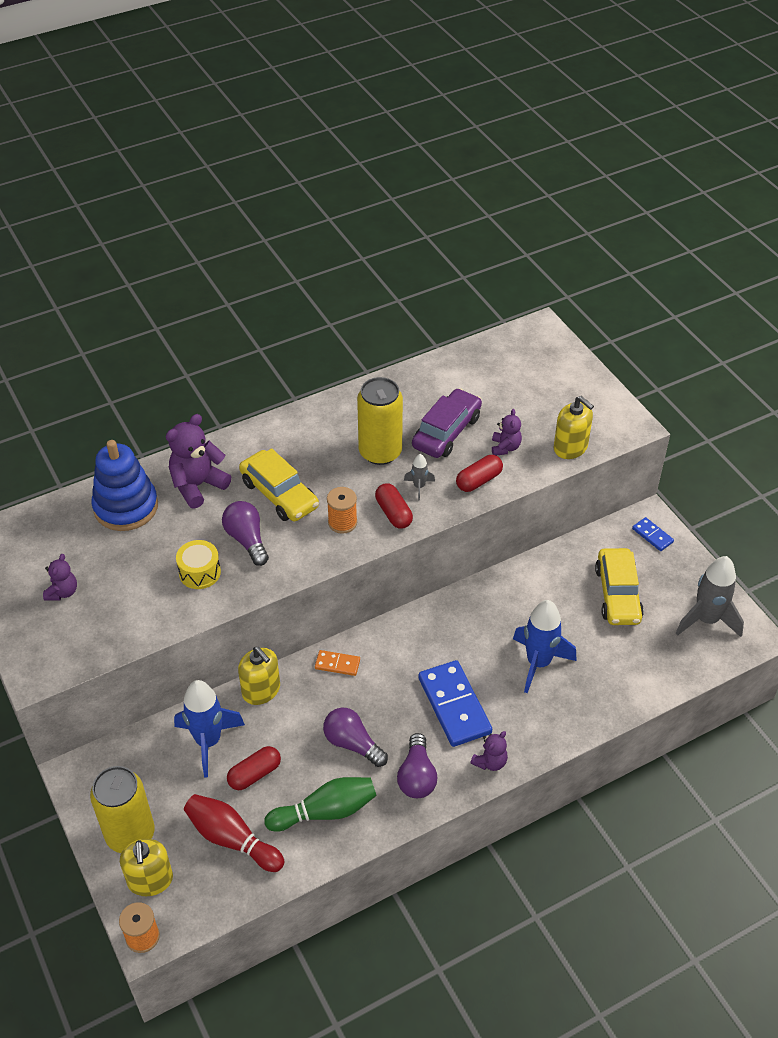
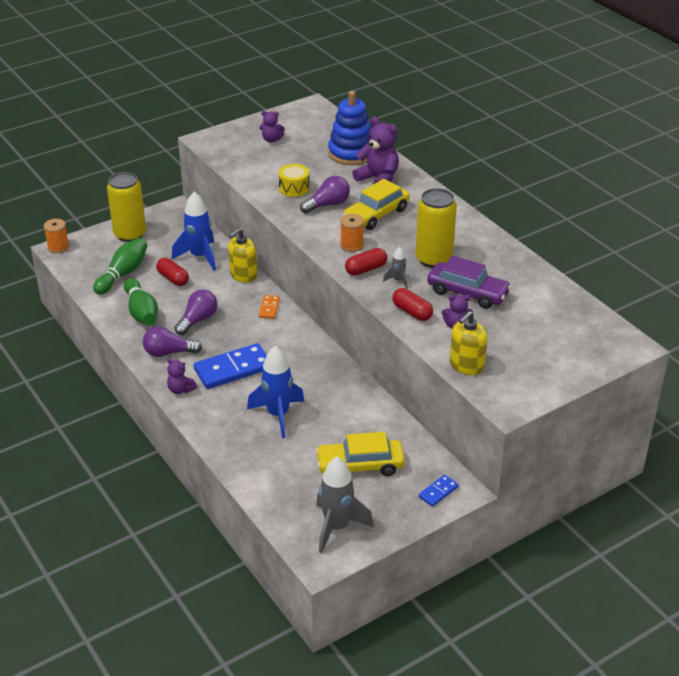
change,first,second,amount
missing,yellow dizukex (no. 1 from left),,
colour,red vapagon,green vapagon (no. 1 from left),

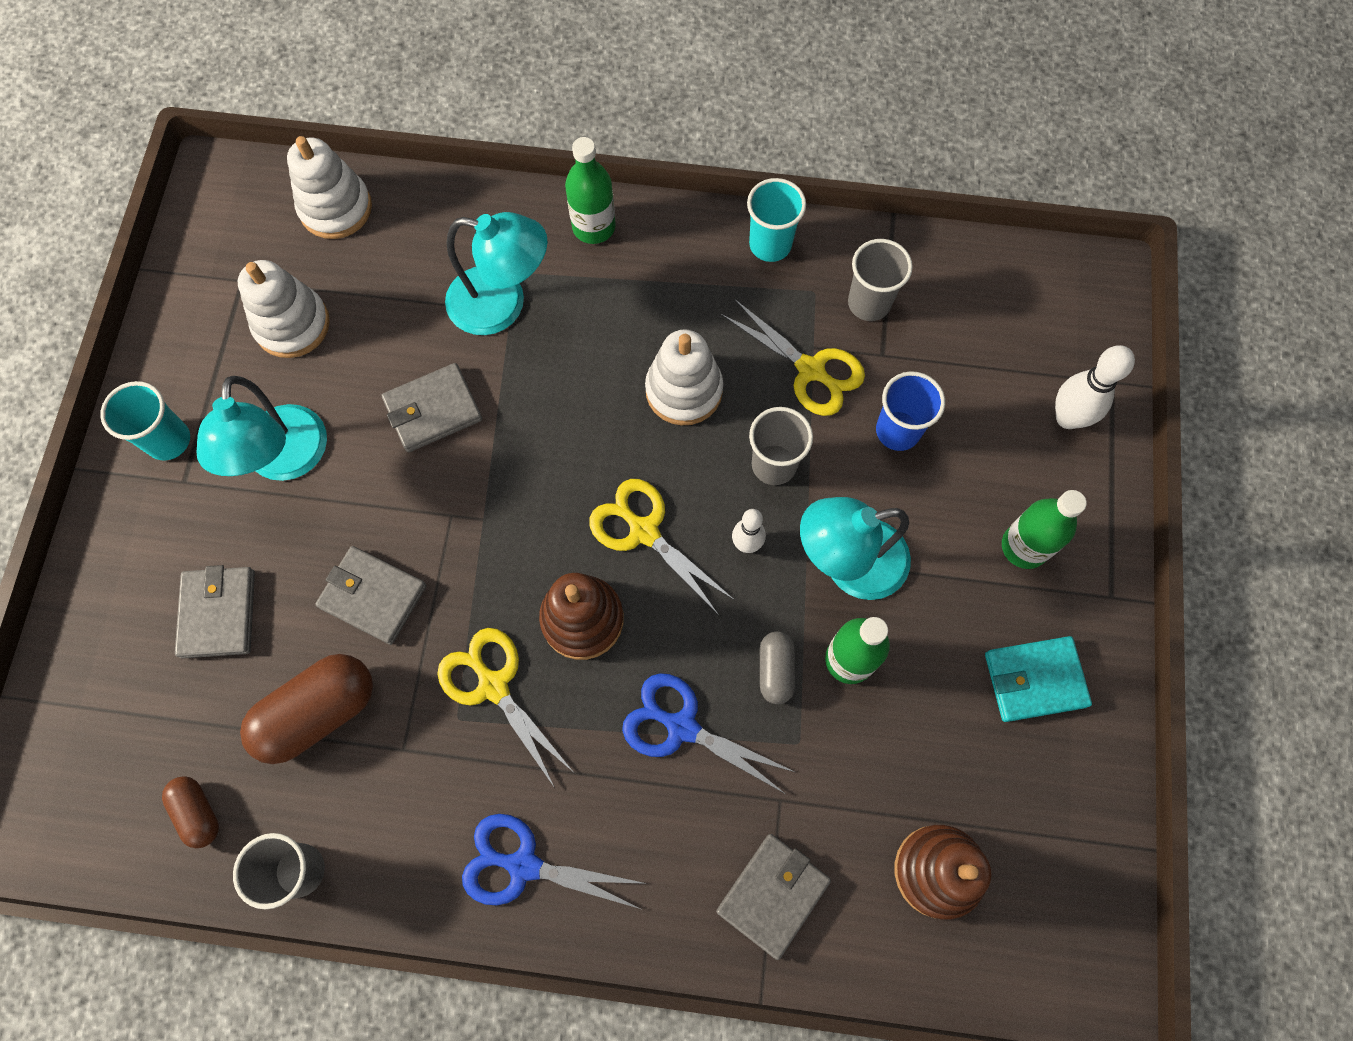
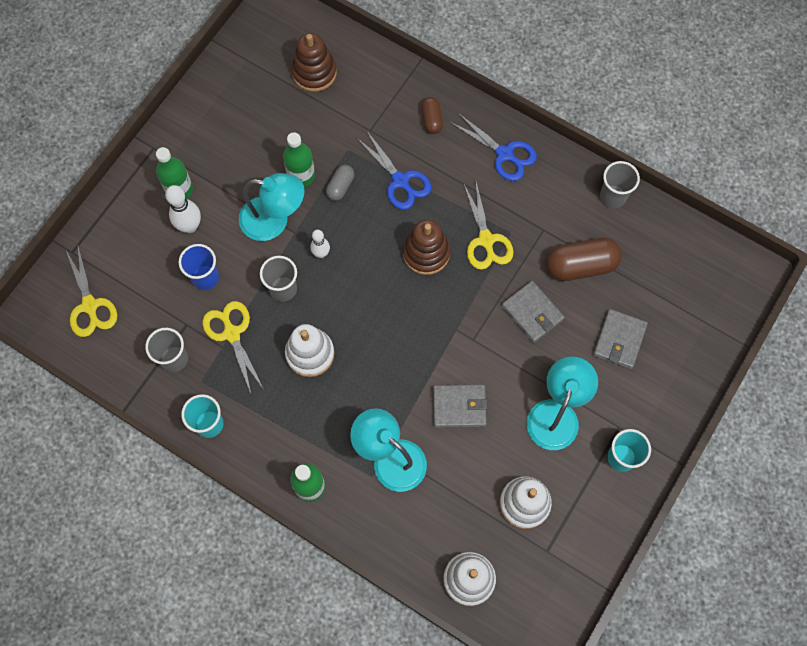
change,first,second,amount
missing,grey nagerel (no. 4 from left),,
missing,turquoise nagerel,,
relocated,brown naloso (no. 1 from left),,
relocated,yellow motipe (no. 2 from left in the first image),yellow motipe (no. 1 from left),
relocated,white vapagon (no. 2 from left in the first image),white vapagon (no. 1 from left),

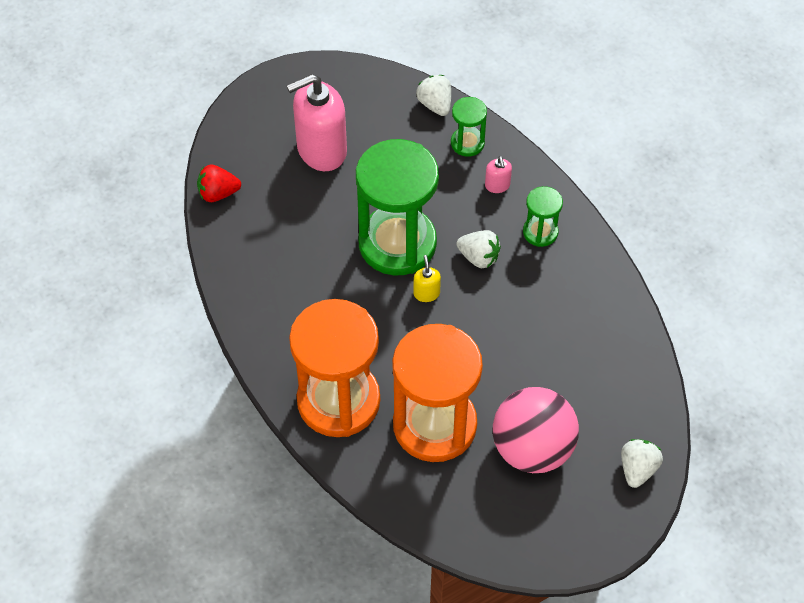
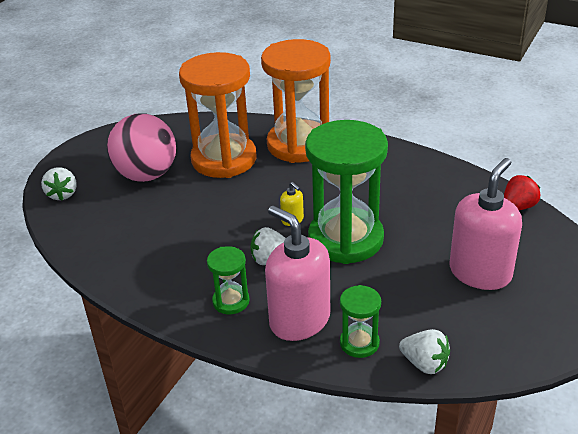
change,first,second,amount
size,pink dizukex (no. 2 from left in the first image),pink dizukex (no. 1 from left),x2.37

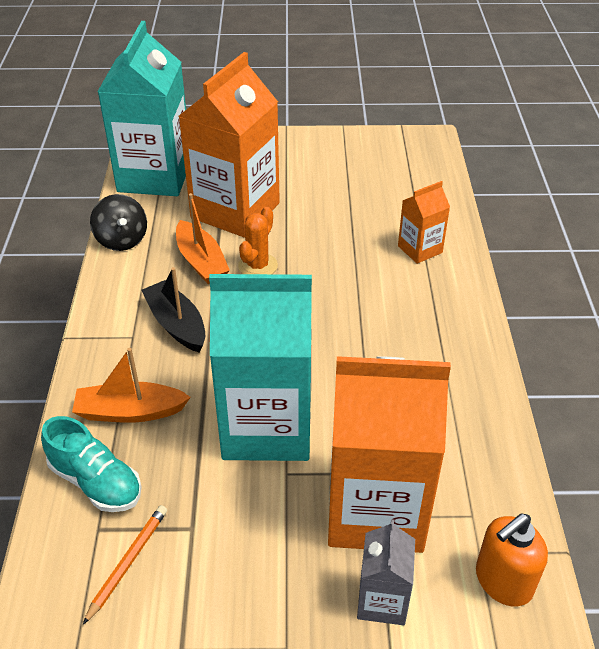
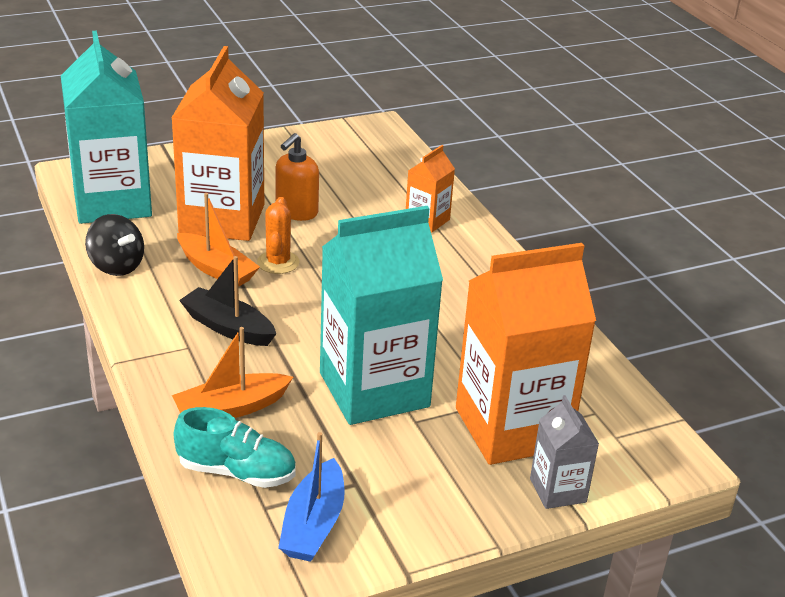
change,first,second,amount
relocated,orange dizukex,,
exchanged,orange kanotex,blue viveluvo,

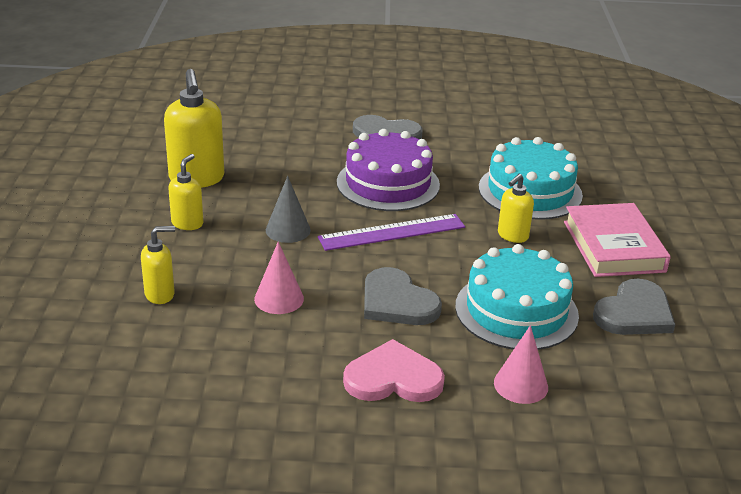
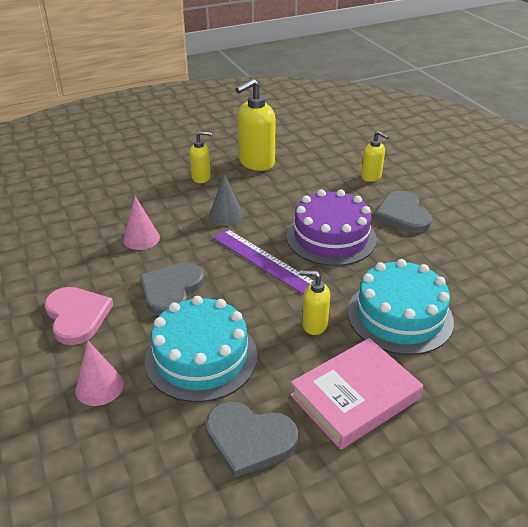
change,first,second,amount
relocated,yellow dizukex (no. 1 from left in the first image),yellow dizukex (no. 4 from left),

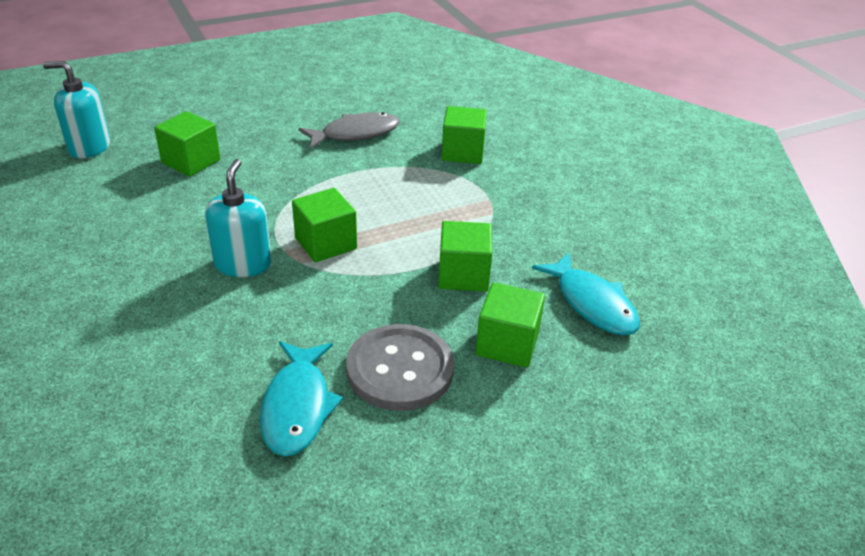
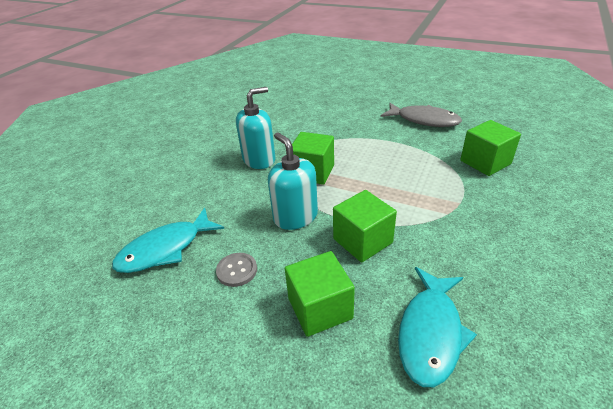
change,first,second,amount
missing,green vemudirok (no. 1 from left),,
relocated,turquoise dizukex (no. 1 from left in the first image),turquoise dizukex (no. 2 from left),
size,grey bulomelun,,x0.47

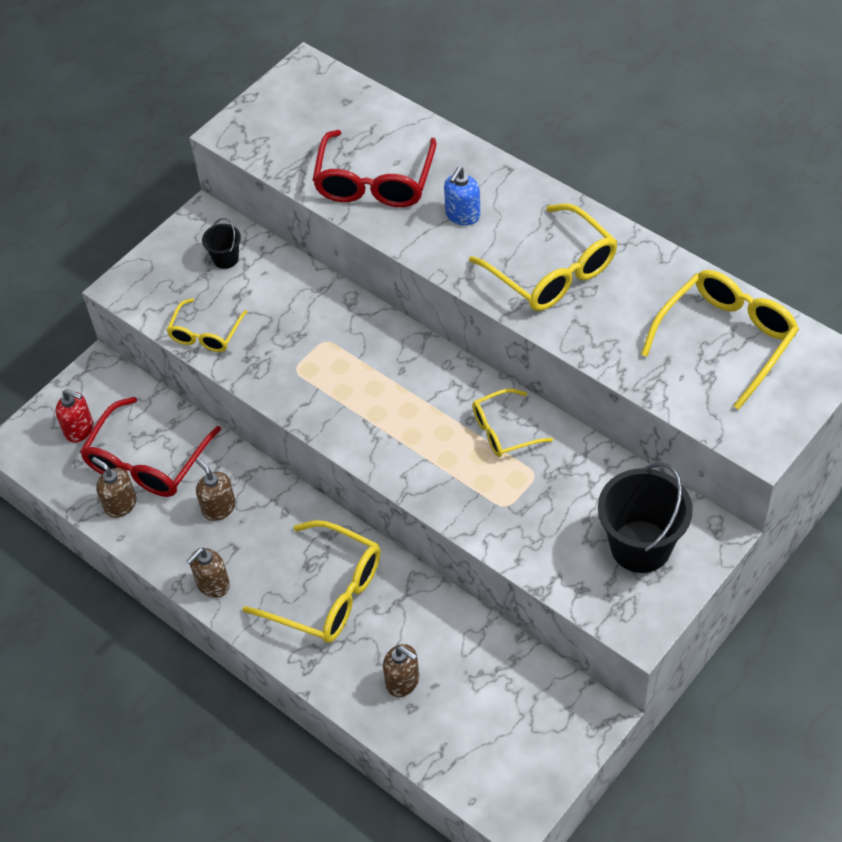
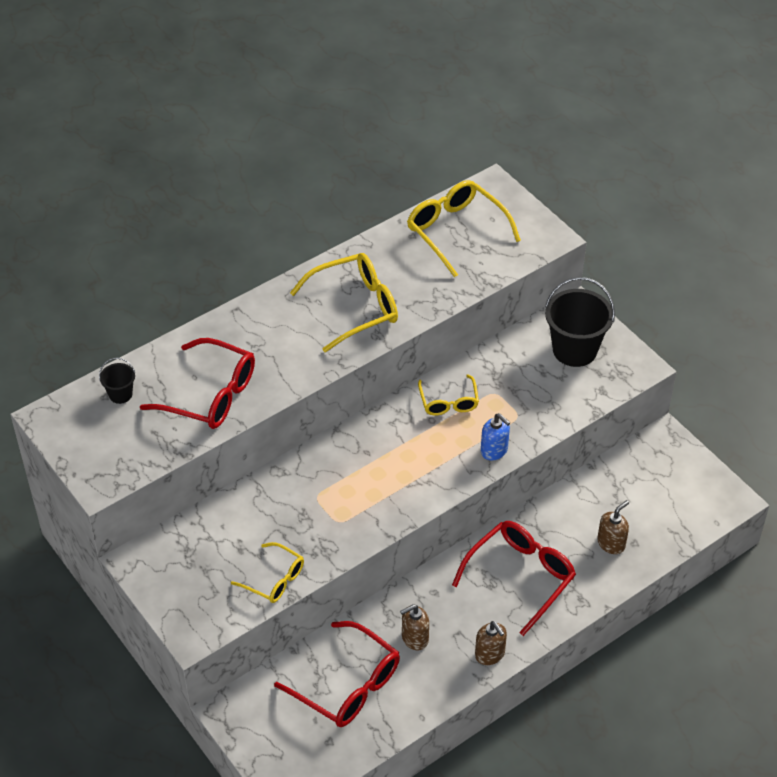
change,first,second,amount
missing,red dizukex,,
missing,brown dizukex (no. 1 from left),,
relocated,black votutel (no. 1 from left),,
relocated,blue dizukex,,
colour,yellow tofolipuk (no. 2 from left),red tofolipuk (no. 3 from left),

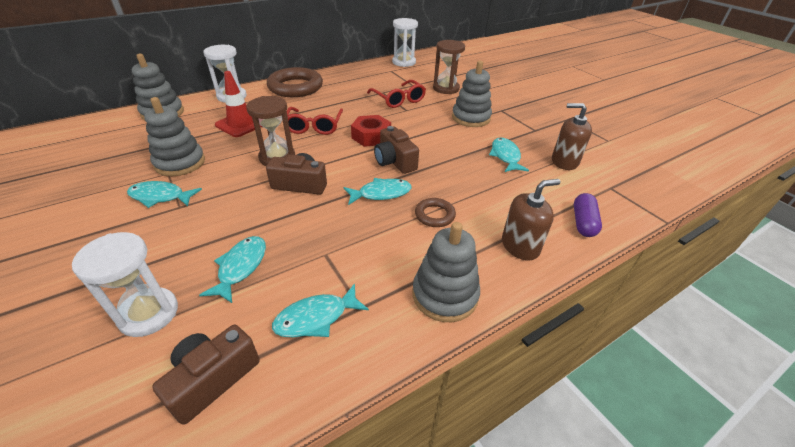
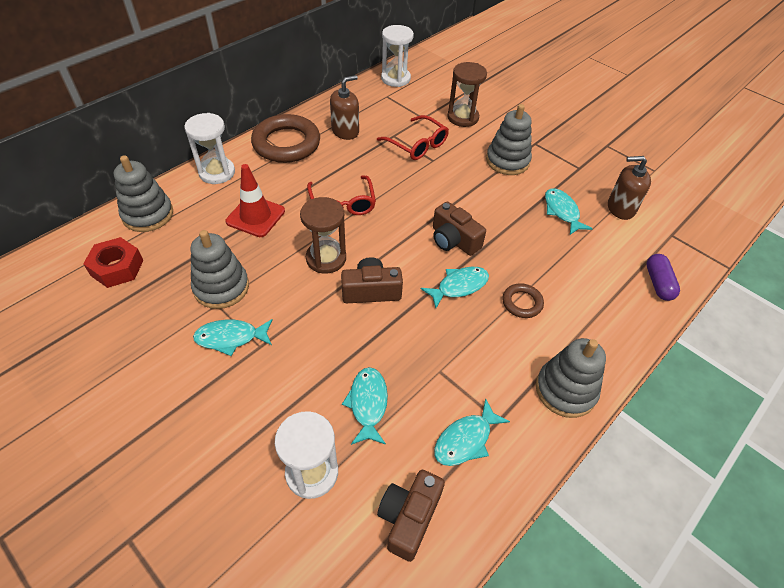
change,first,second,amount
relocated,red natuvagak,,
relocated,brown dizukex (no. 1 from left),,

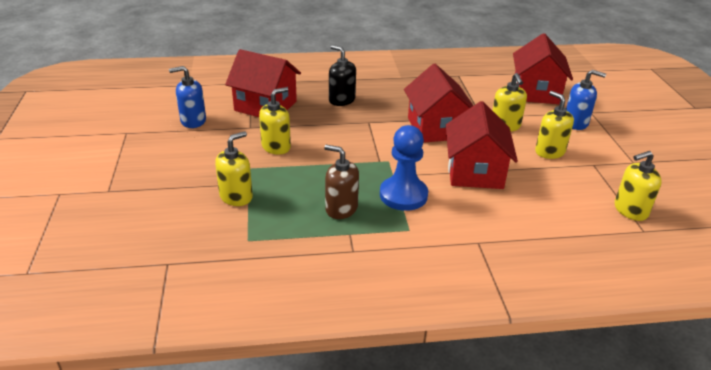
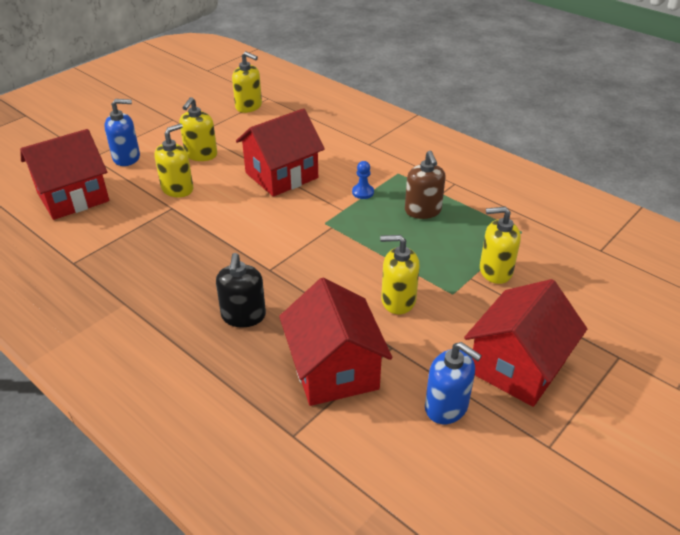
change,first,second,amount
relocated,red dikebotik (no. 2 from left in the first image),red dikebotik (no. 4 from left),
spun,blue dizukex (no. 2 from left in the first image),blue dizukex (no. 1 from left),105 degrees clockwise
size,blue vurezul,,x0.46

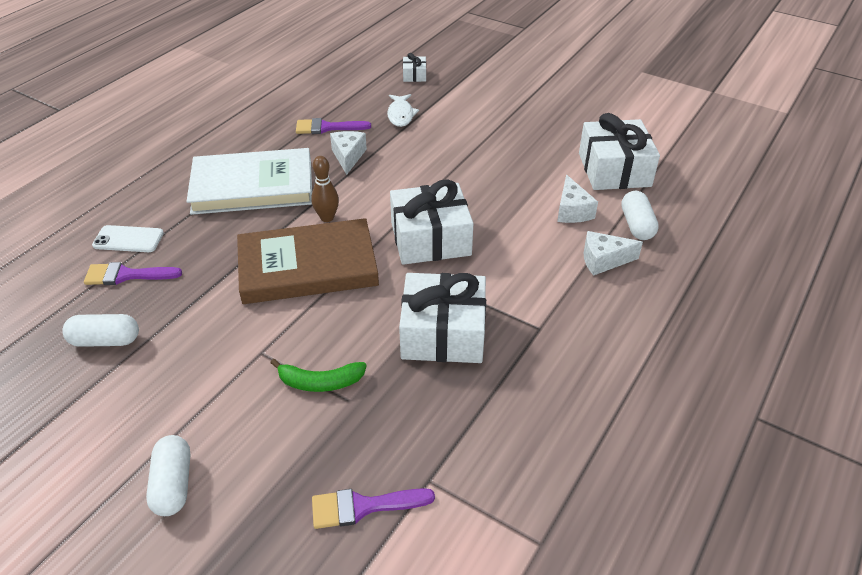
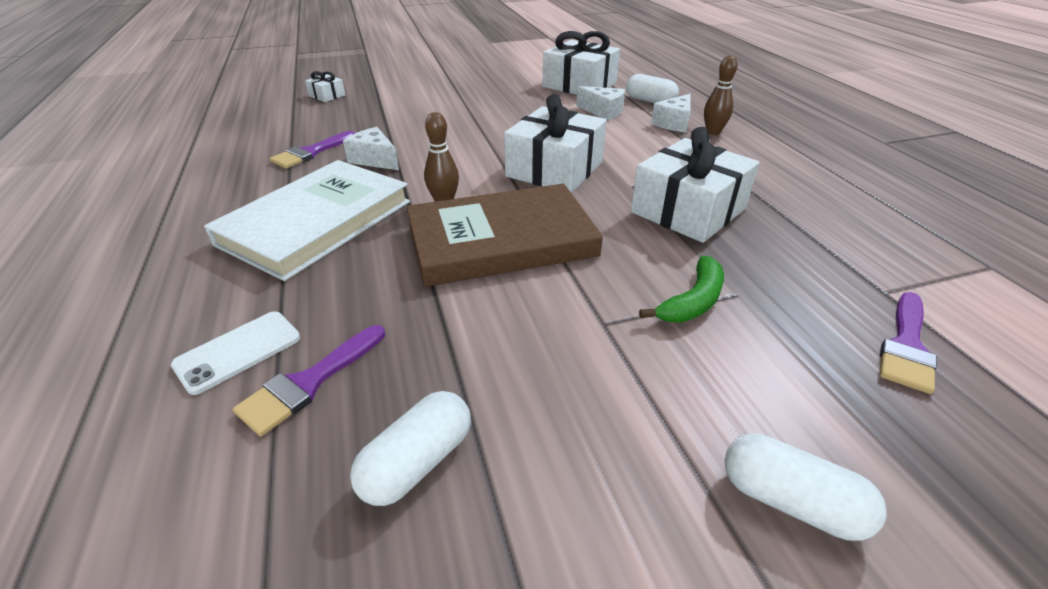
change,first,second,amount
missing,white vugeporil,,
appeared,,brown vapagon (no. 2 from left),
spun,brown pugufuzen,,45 degrees clockwise

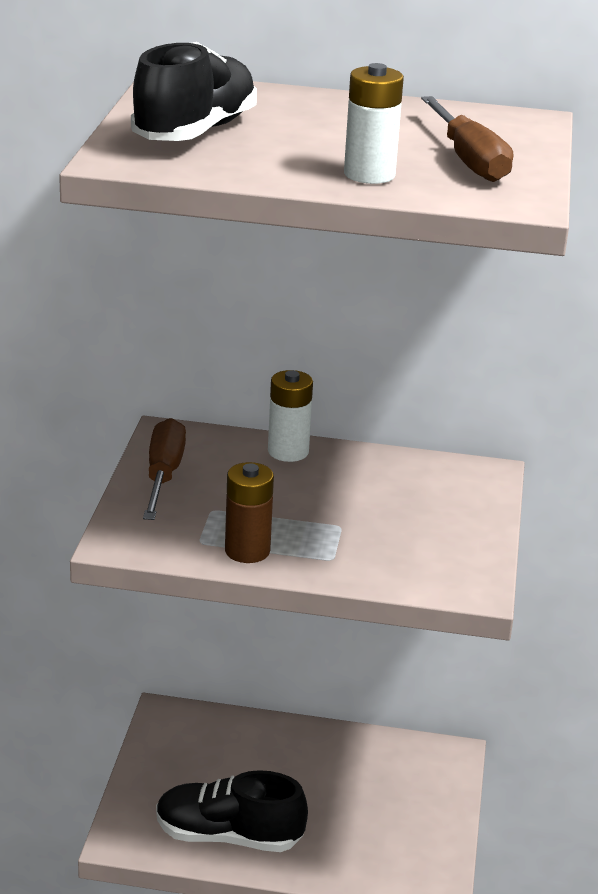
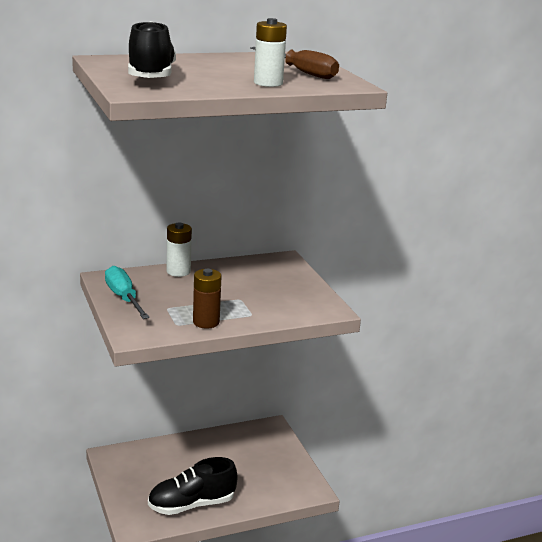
change,first,second,amount
colour,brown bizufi (no. 1 from left),turquoise bizufi,

